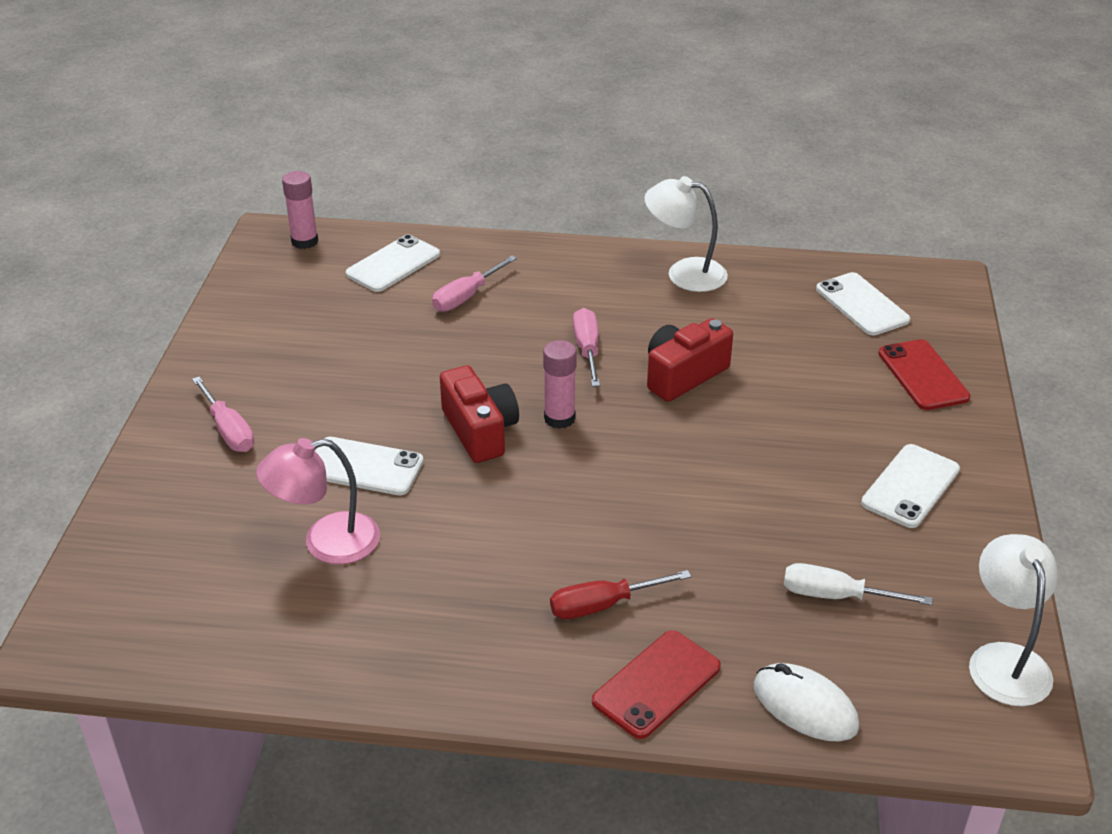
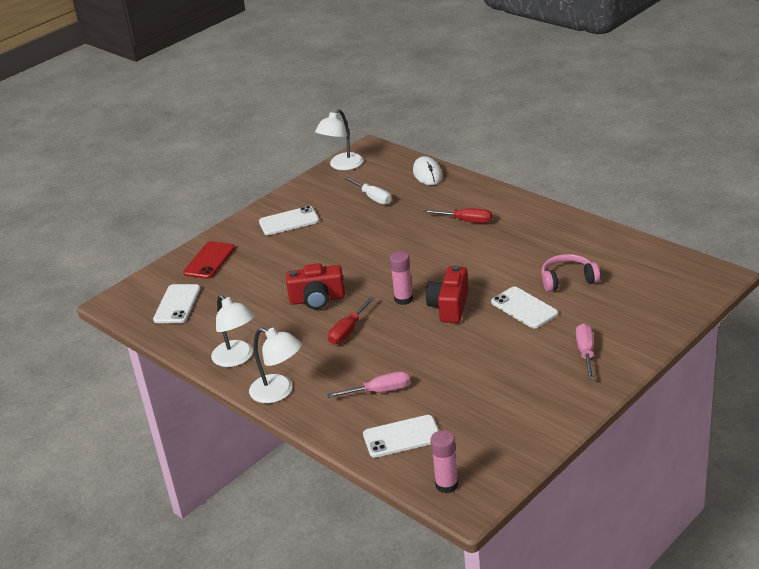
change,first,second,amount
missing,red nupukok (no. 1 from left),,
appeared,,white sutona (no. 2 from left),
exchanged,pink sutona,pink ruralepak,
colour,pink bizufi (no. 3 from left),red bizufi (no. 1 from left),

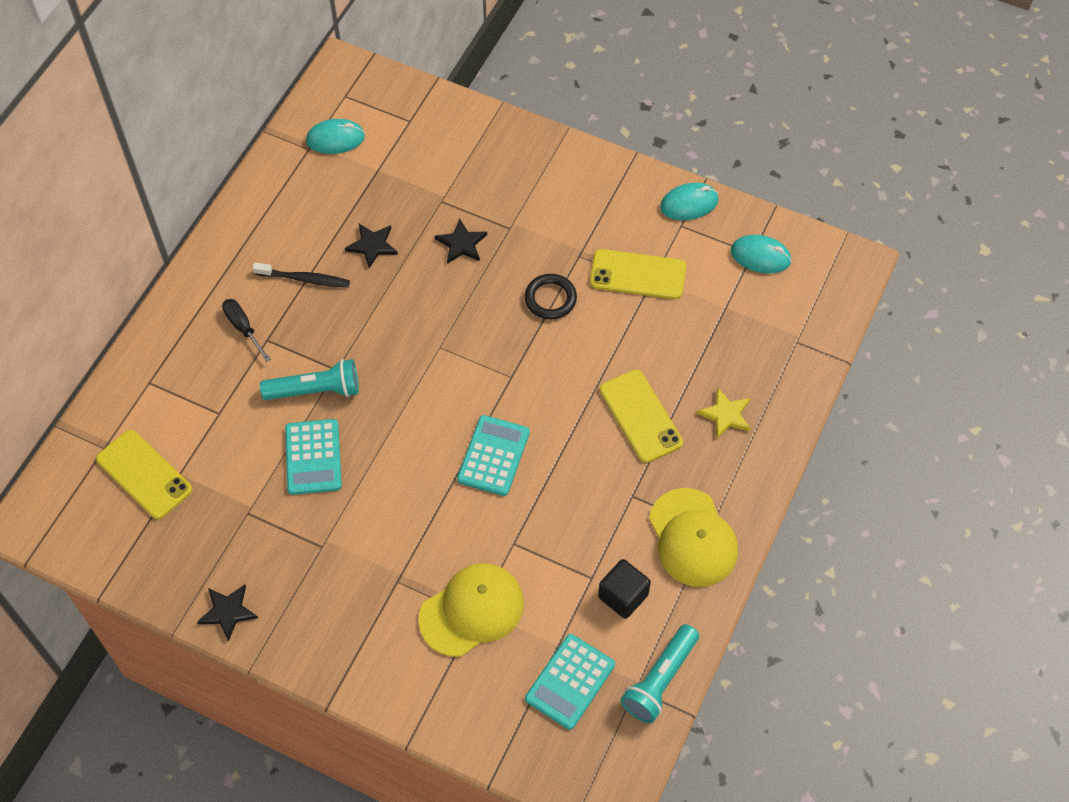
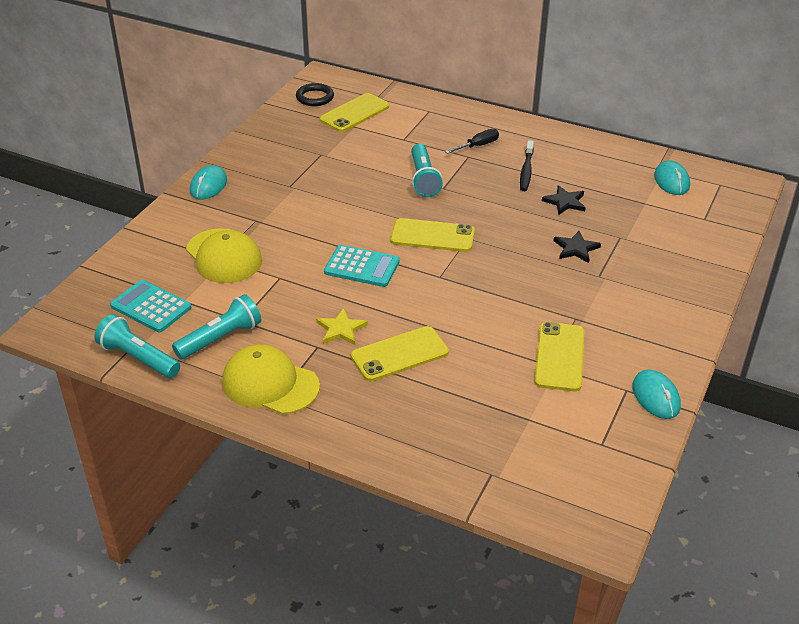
change,first,second,amount
missing,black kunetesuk (no. 1 from left),,
missing,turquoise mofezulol (no. 1 from left),,
appeared,,yellow nupukok (no. 3 from left),
relocated,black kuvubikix,,
relocated,yellow kunetesuk,,
relocated,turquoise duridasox (no. 3 from left in the first image),turquoise duridasox (no. 1 from left),
exchanged,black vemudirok,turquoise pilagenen (no. 2 from left),
spun,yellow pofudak (no. 2 from left),,45 degrees clockwise

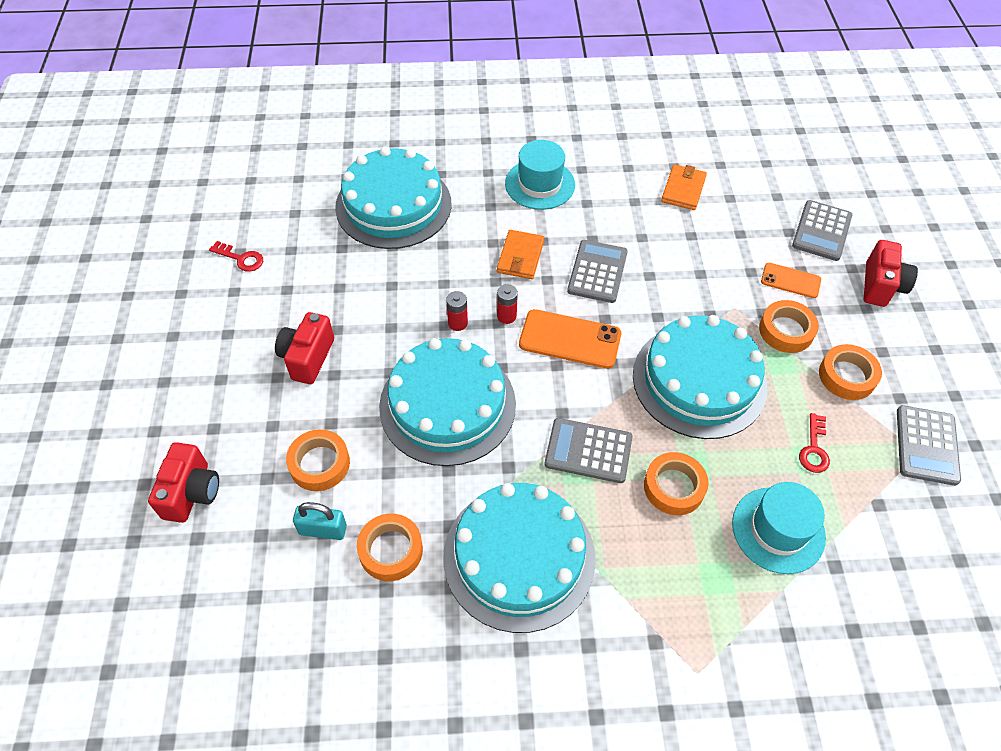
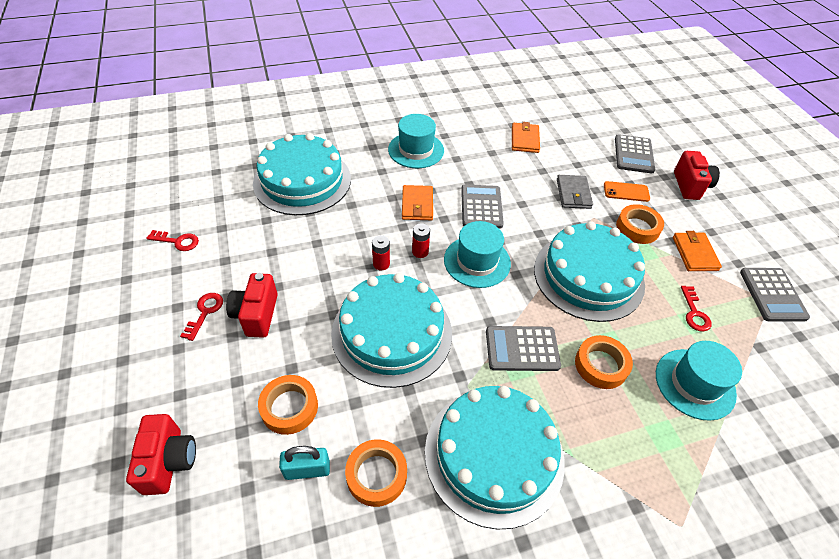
change,first,second,amount
appeared,,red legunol (no. 2 from left),
appeared,,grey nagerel,
exchanged,orange nupukok (no. 1 from left),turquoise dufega (no. 2 from left),
exchanged,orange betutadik (no. 5 from left),orange nagerel (no. 3 from left),

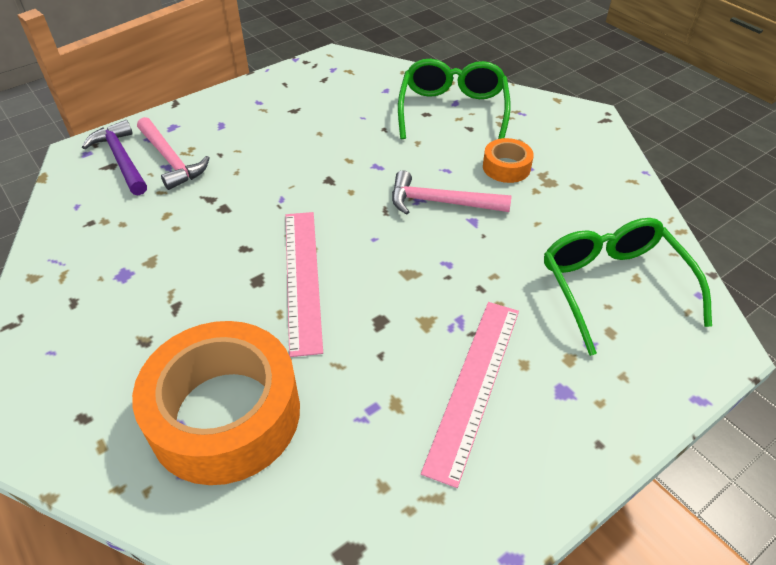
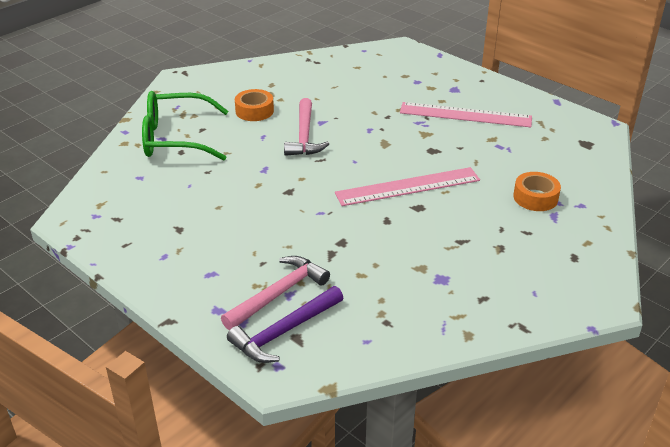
change,first,second,amount
missing,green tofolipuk (no. 2 from left),,
size,orange betutadik (no. 1 from left in the first image),orange betutadik (no. 2 from left),x0.45

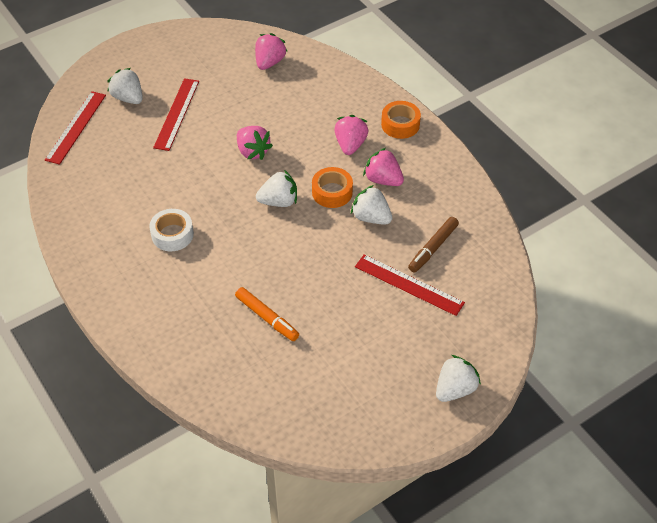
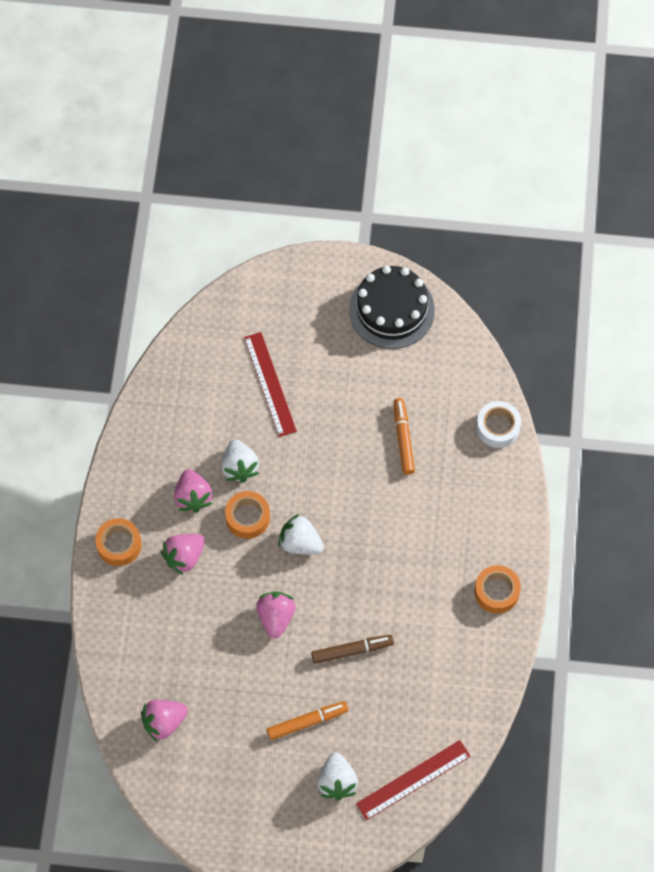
change,first,second,amount
missing,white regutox (no. 4 from left),,
appeared,,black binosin,
appeared,,orange betutadik (no. 3 from left),
relocated,white betutadik,,
relocated,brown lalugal,,
exchanged,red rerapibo (no. 2 from left),orange lalugal (no. 1 from left),

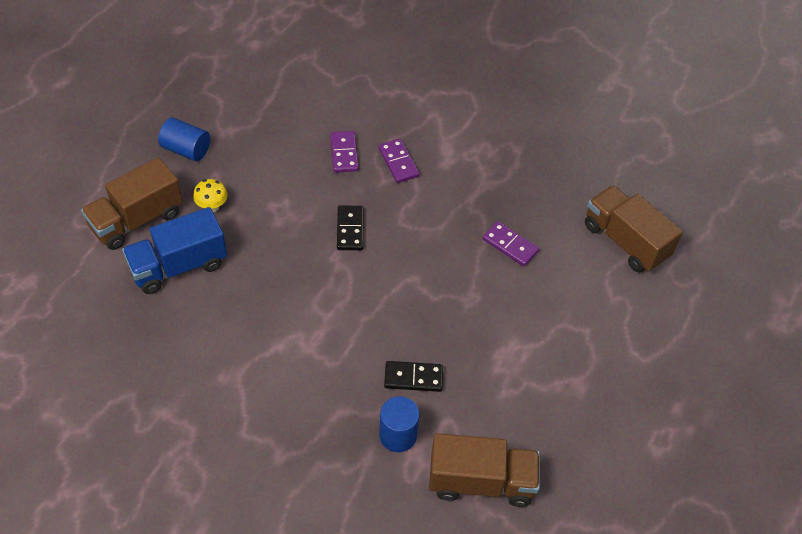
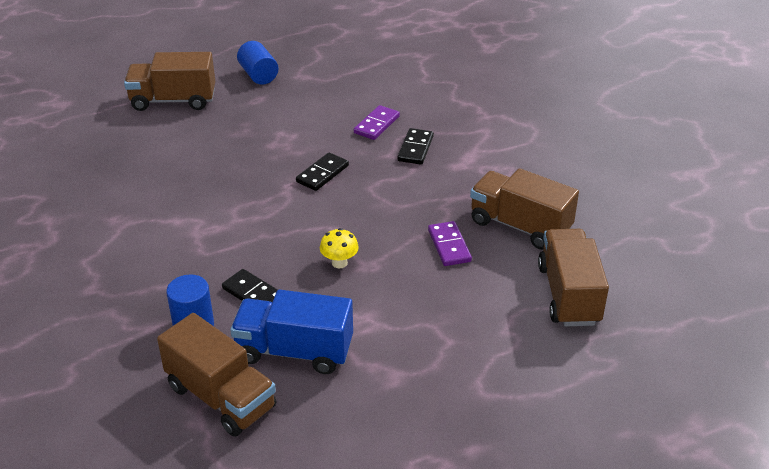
change,first,second,amount
appeared,,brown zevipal (no. 3 from left),
relocated,blue zevipal,,
relocated,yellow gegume,,
colour,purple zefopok (no. 2 from left),black zefopok (no. 3 from left),

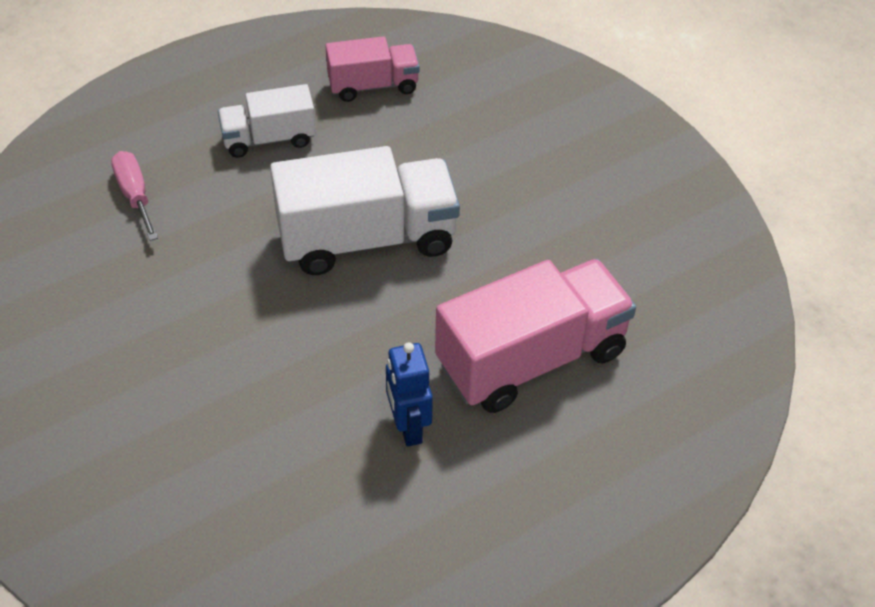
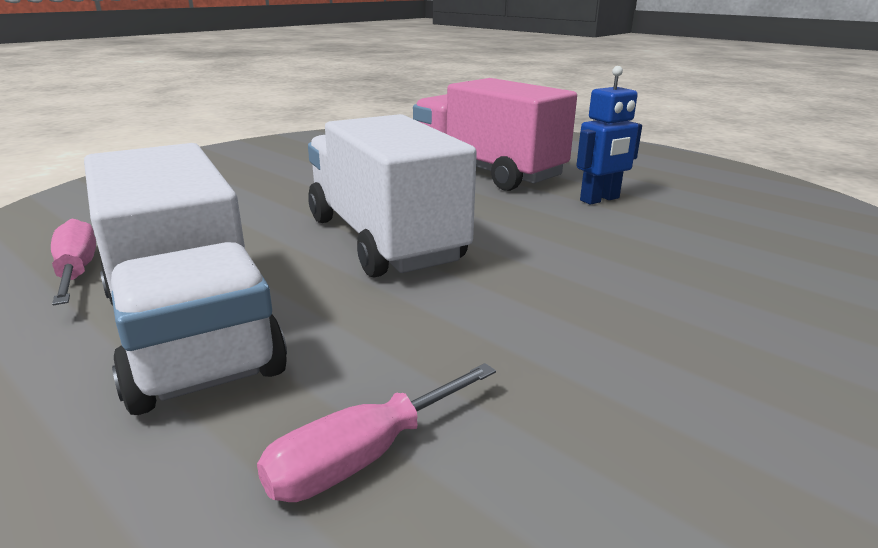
change,first,second,amount
exchanged,pink zevipal (no. 1 from left),pink bizufi (no. 1 from left),
size,white zevipal (no. 1 from left),,x1.77

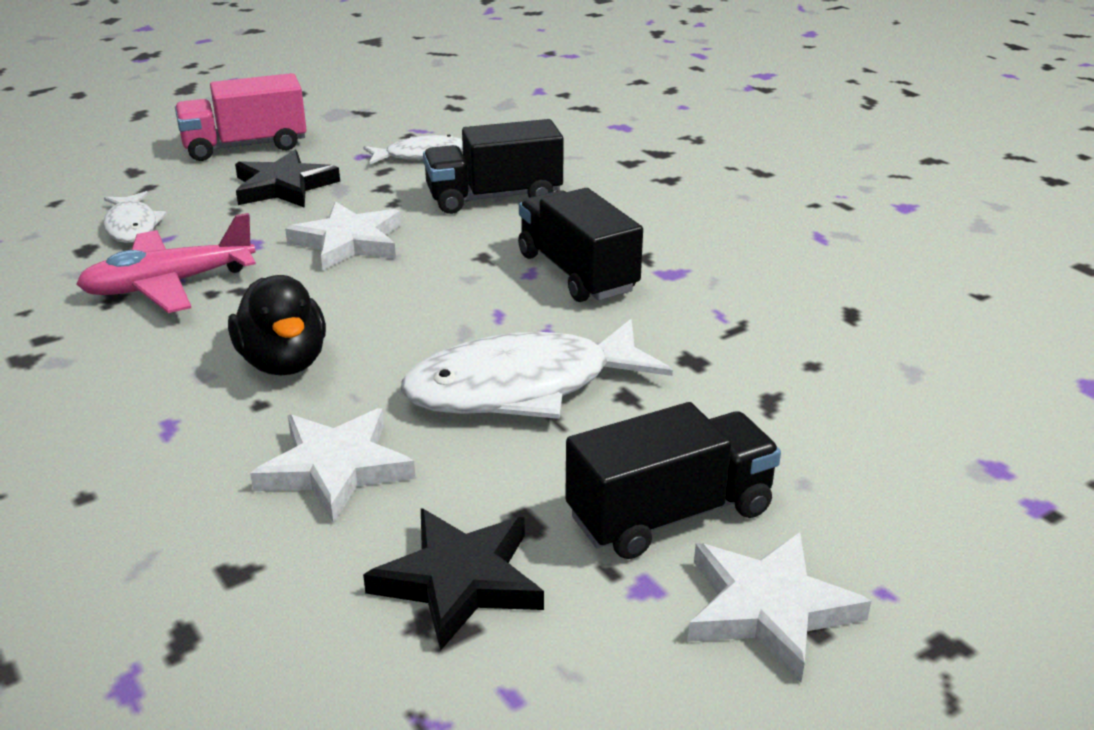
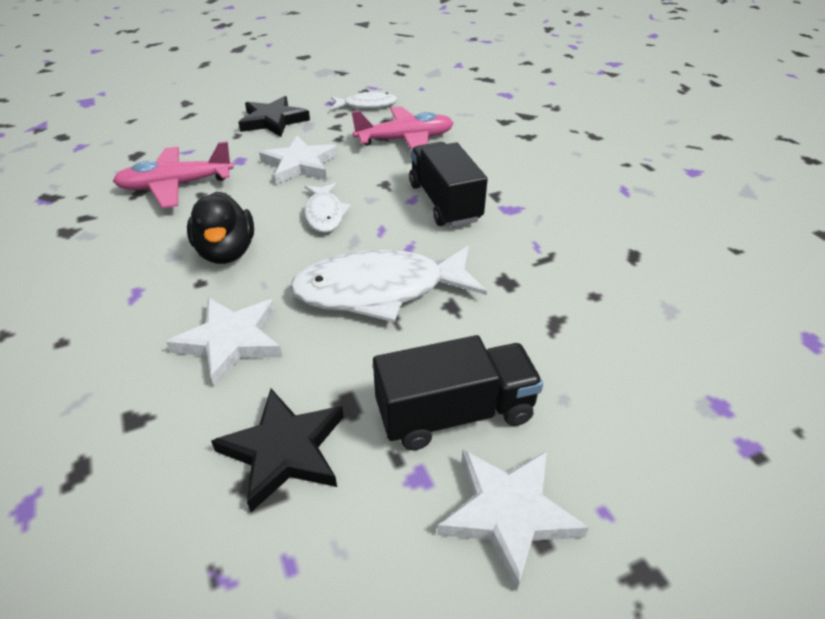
change,first,second,amount
missing,pink zevipal,,
relocated,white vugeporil (no. 1 from left),,
exchanged,black zevipal (no. 1 from left),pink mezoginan (no. 2 from left),

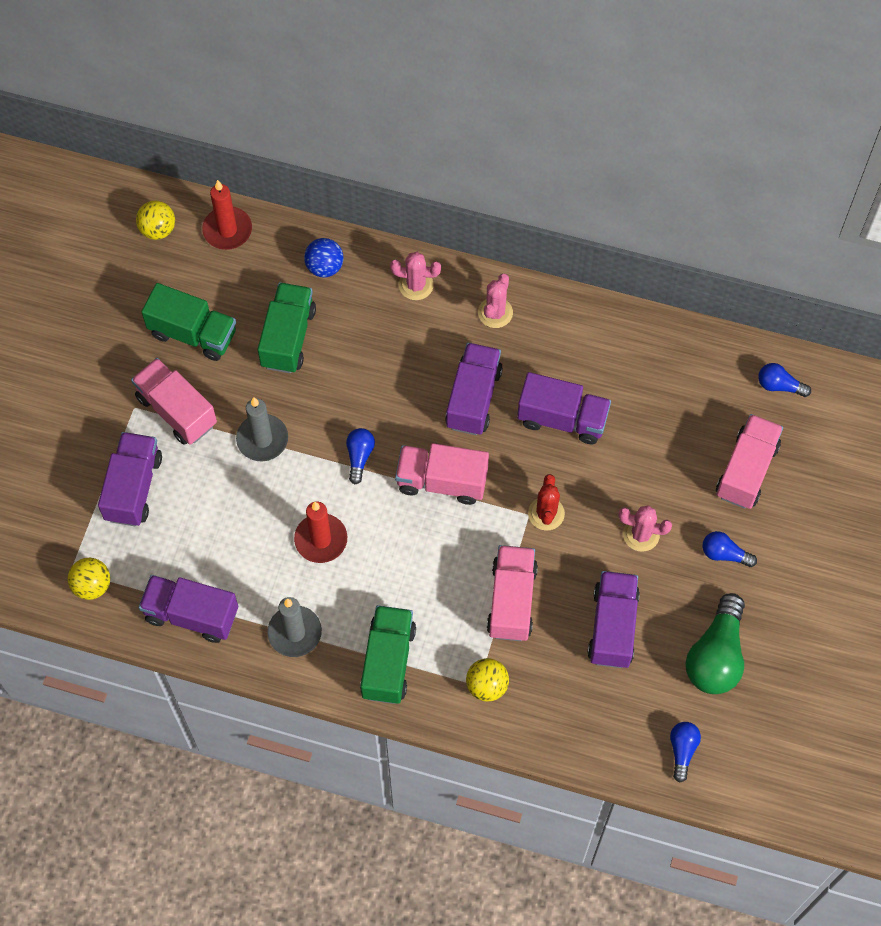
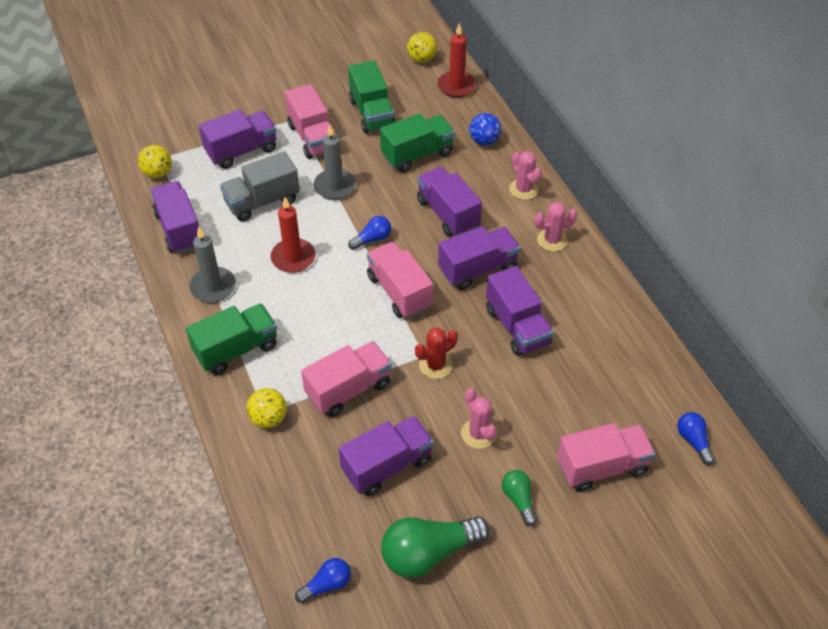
change,first,second,amount
appeared,,grey zevipal,
appeared,,purple zevipal (no. 4 from left),
colour,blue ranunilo (no. 3 from left),green ranunilo (no. 2 from left),
spun,pink zevipal (no. 1 from left),,150 degrees clockwise

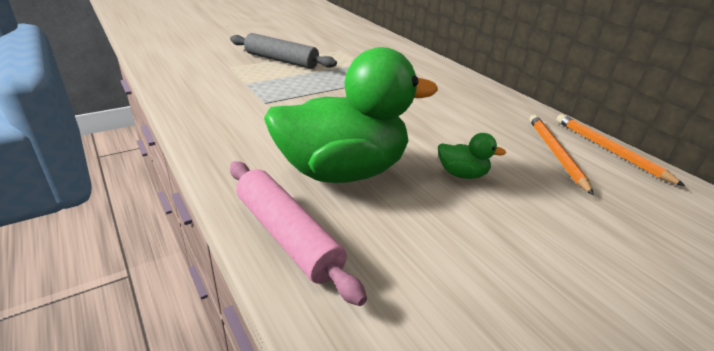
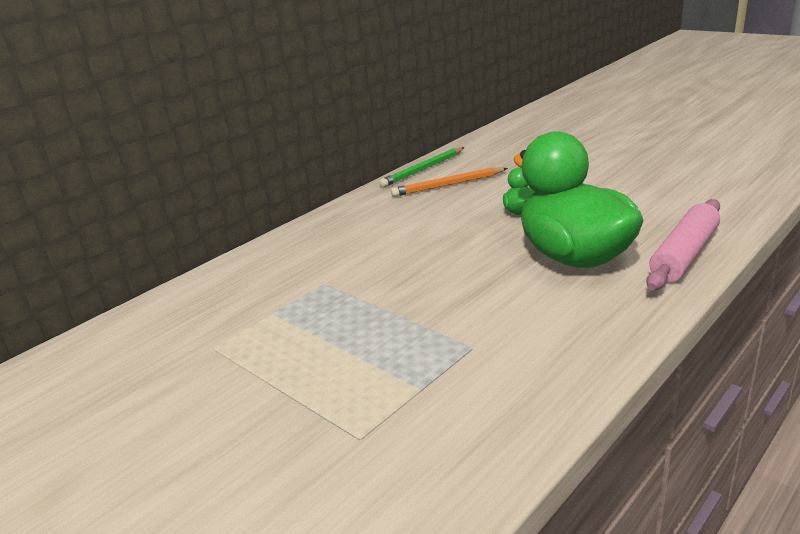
change,first,second,amount
missing,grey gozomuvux,,
colour,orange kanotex (no. 2 from left),green kanotex,

